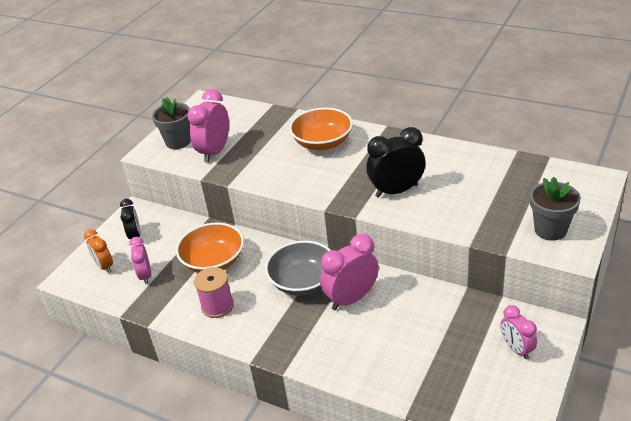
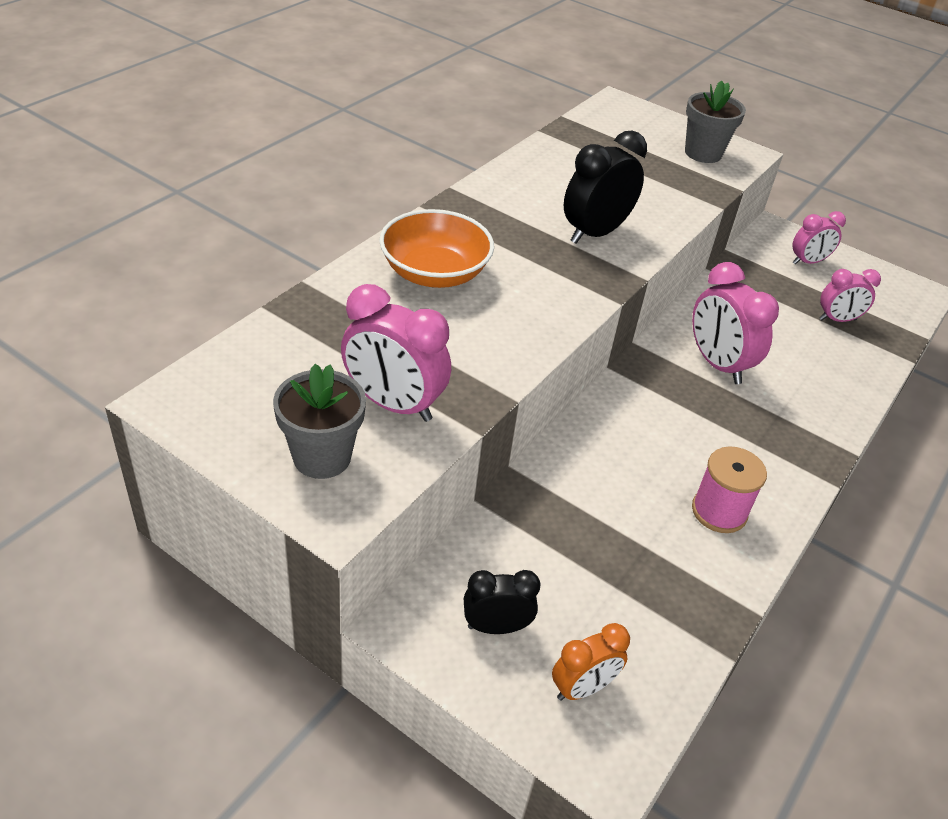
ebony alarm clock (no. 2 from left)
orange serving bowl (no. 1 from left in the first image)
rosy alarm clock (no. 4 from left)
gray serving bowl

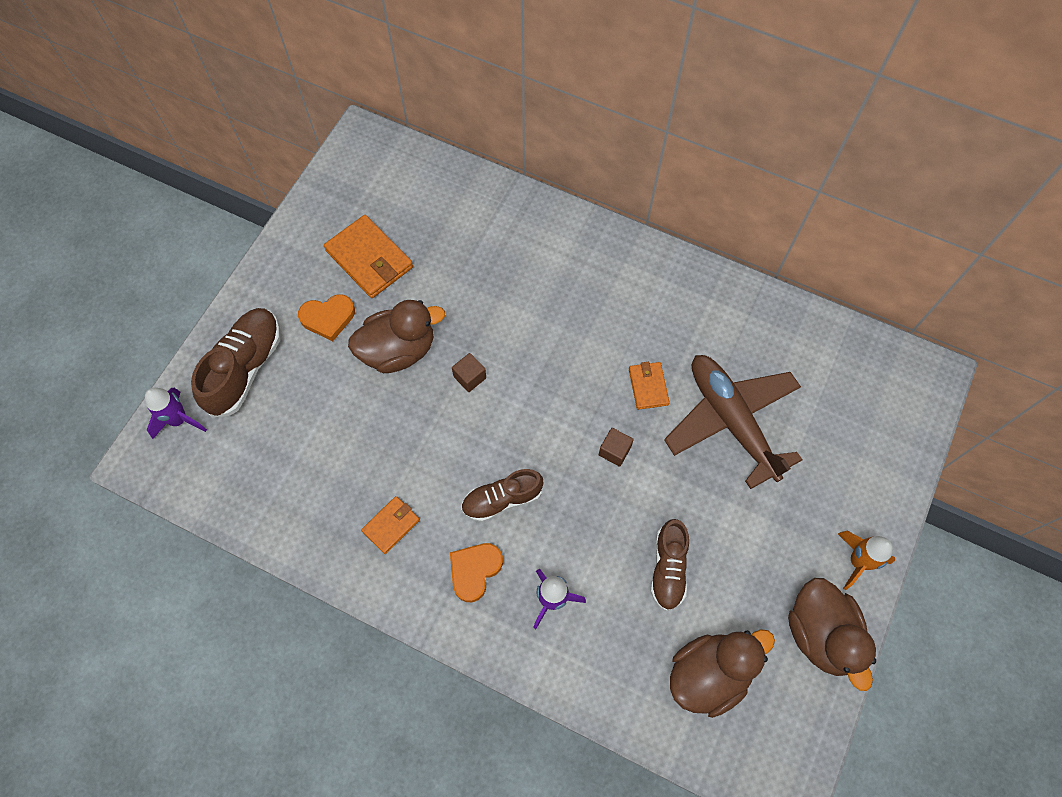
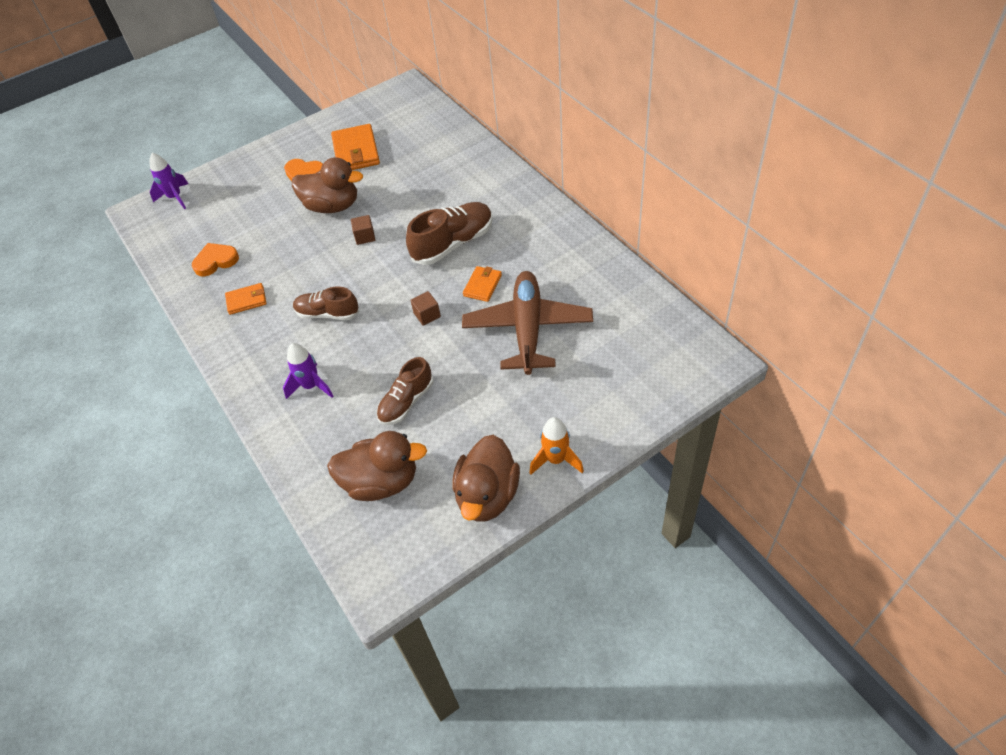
dark brown lace-up shoe (no. 3 from left)
orange love heart (no. 1 from left)

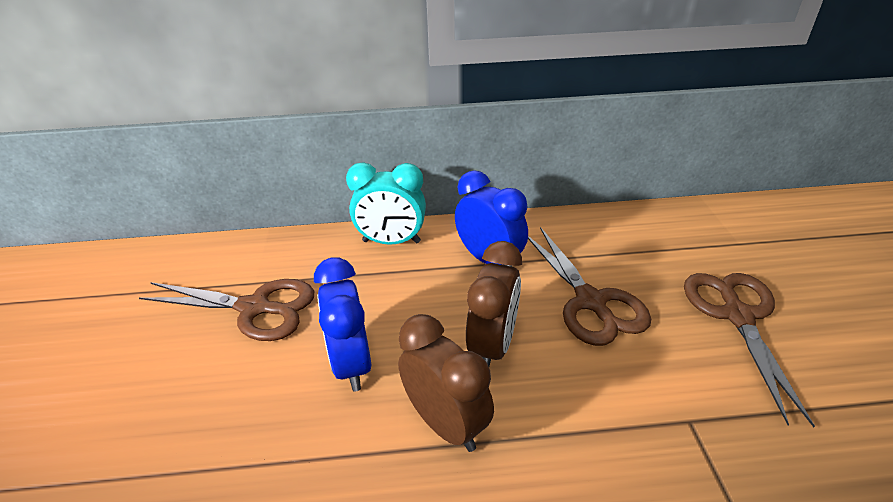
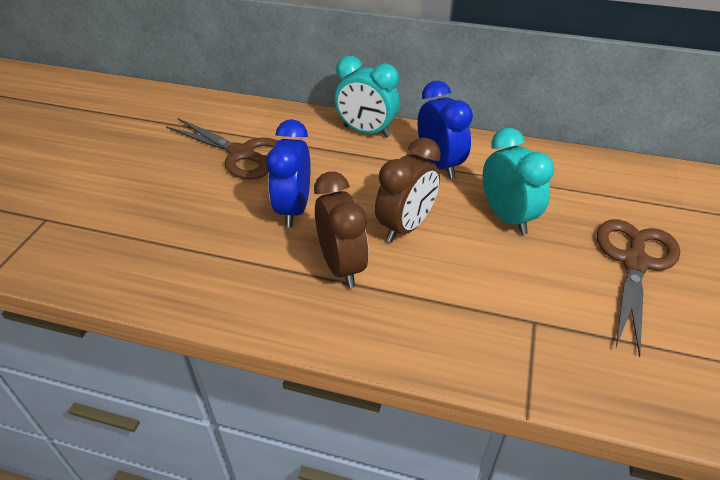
turquoise alarm clock (no. 2 from left)

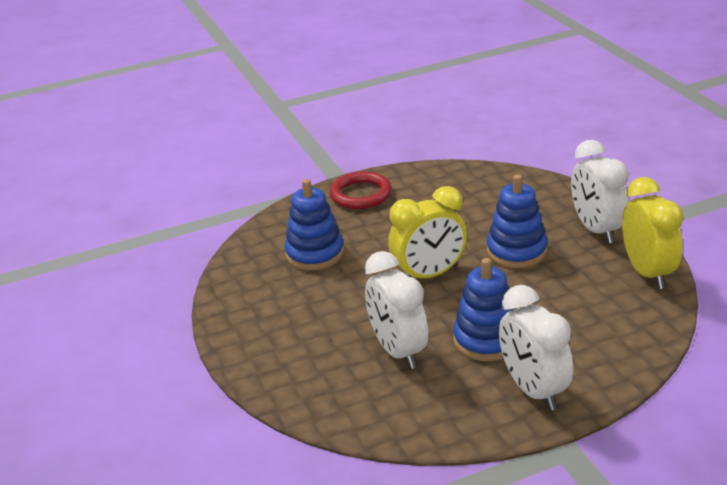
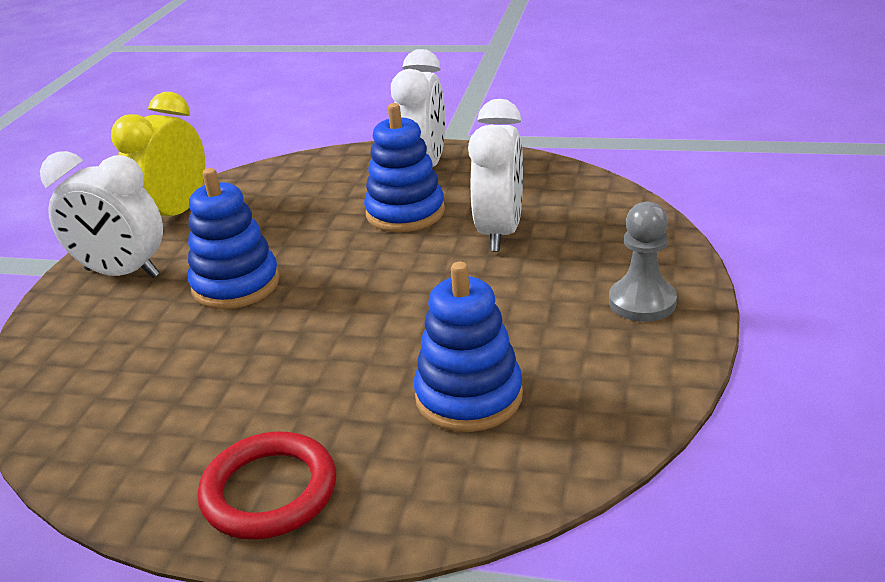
white alarm clock (no. 1 from left)
yellow alarm clock (no. 1 from left in the first image)
gray pawn

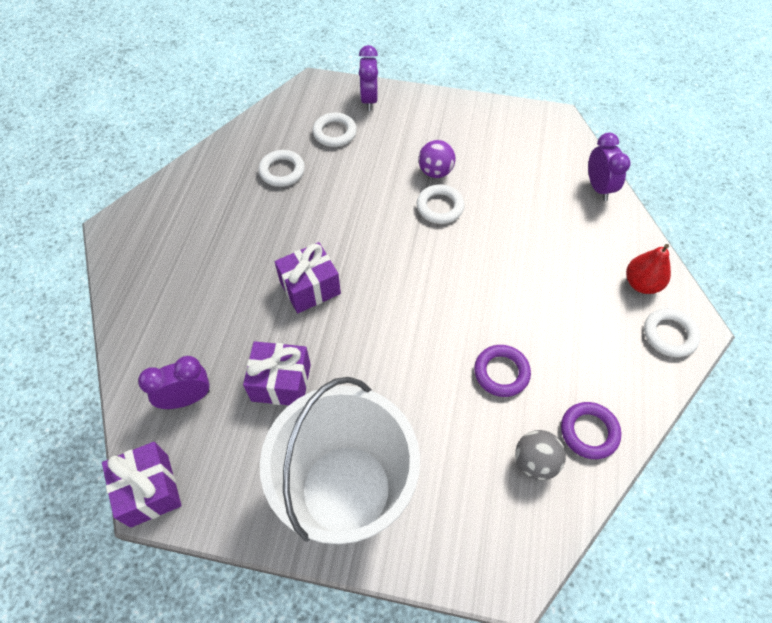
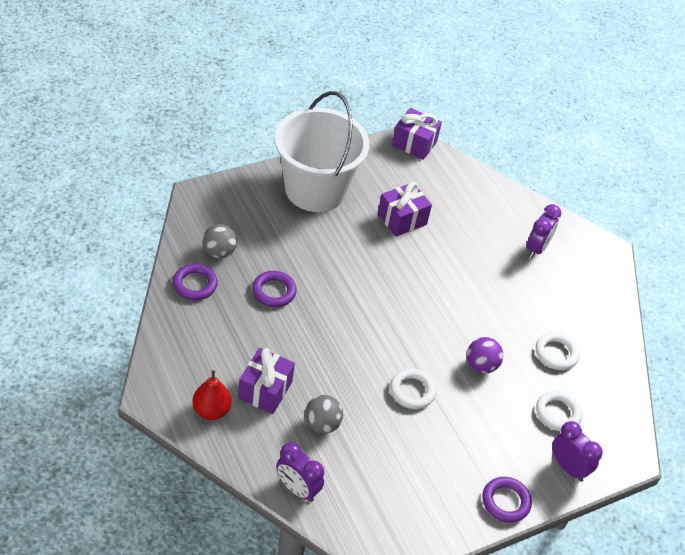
purple play ball
purple present (no. 1 from left)
white hoop (no. 4 from left in the first image)
purple alarm clock (no. 2 from left)
gray play ball (no. 2 from left)
purple hoop (no. 3 from left)

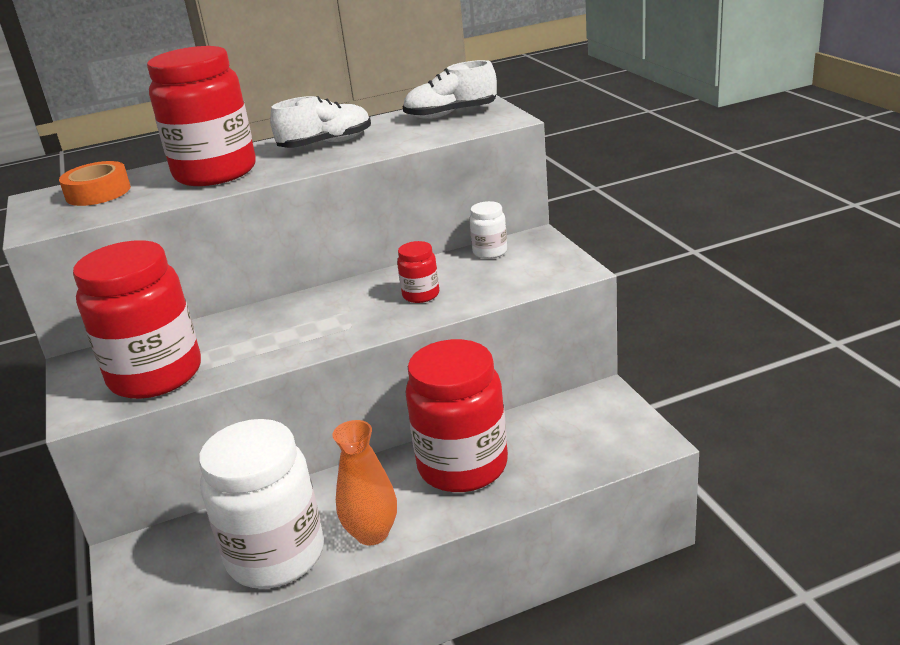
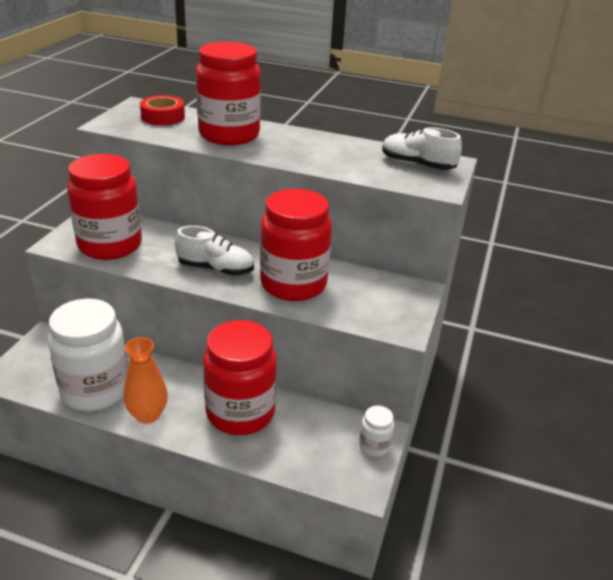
white lace-up shoe (no. 1 from left)
crimson sticky tape
white jar (no. 2 from left)
crimson jar (no. 4 from left)

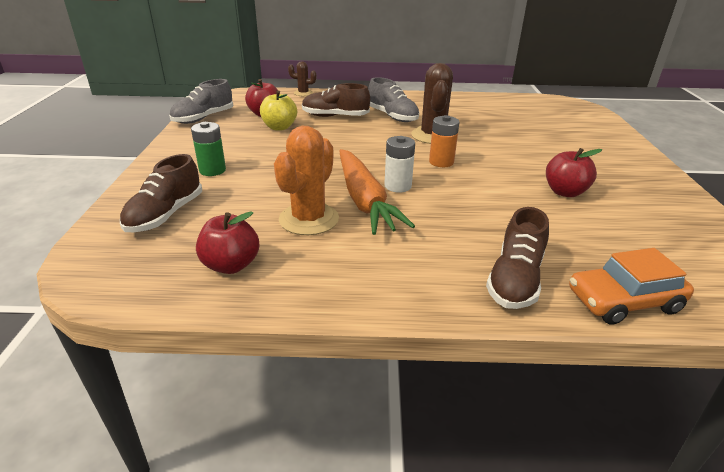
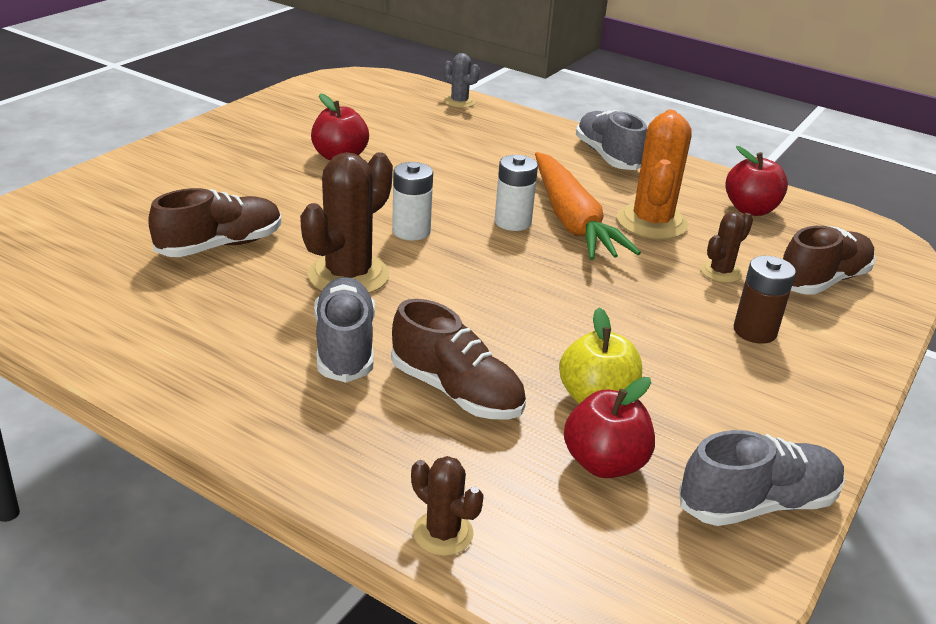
white battery (no. 1 from left)
dark brown battery
orange prickly plant
orange carrot
dark brown lace-up shoe (no. 1 from left)
gray prickly plant
gray lace-up shoe (no. 2 from left)
dark brown prickly plant (no. 3 from left)

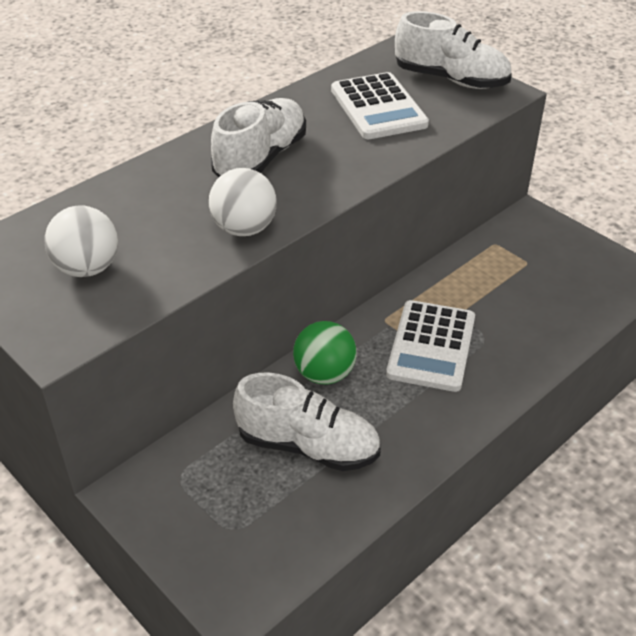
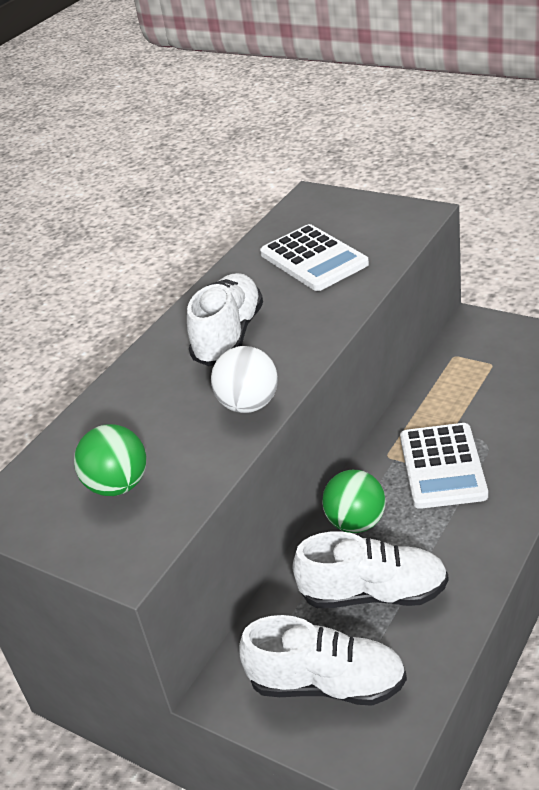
white lace-up shoe (no. 2 from left)
leaf-green play ball (no. 1 from left)

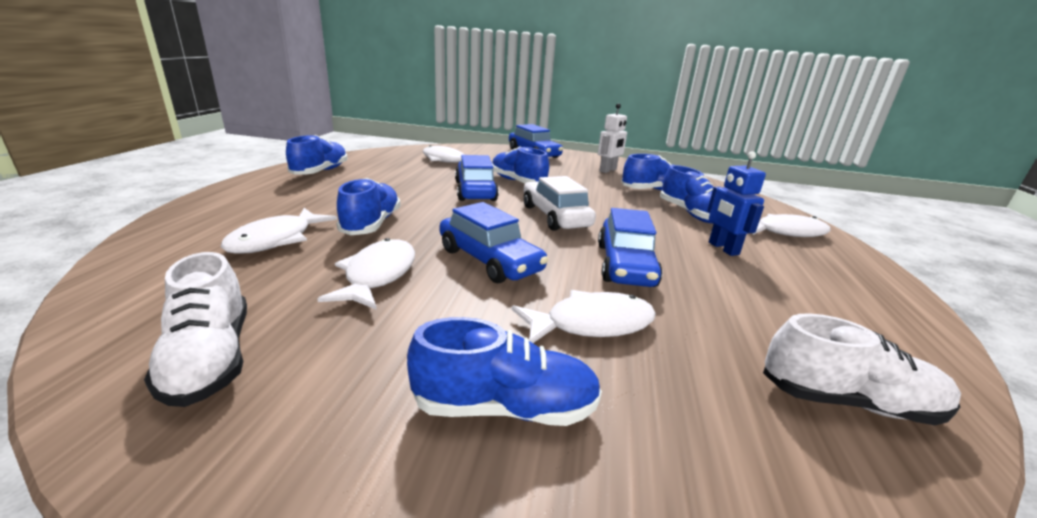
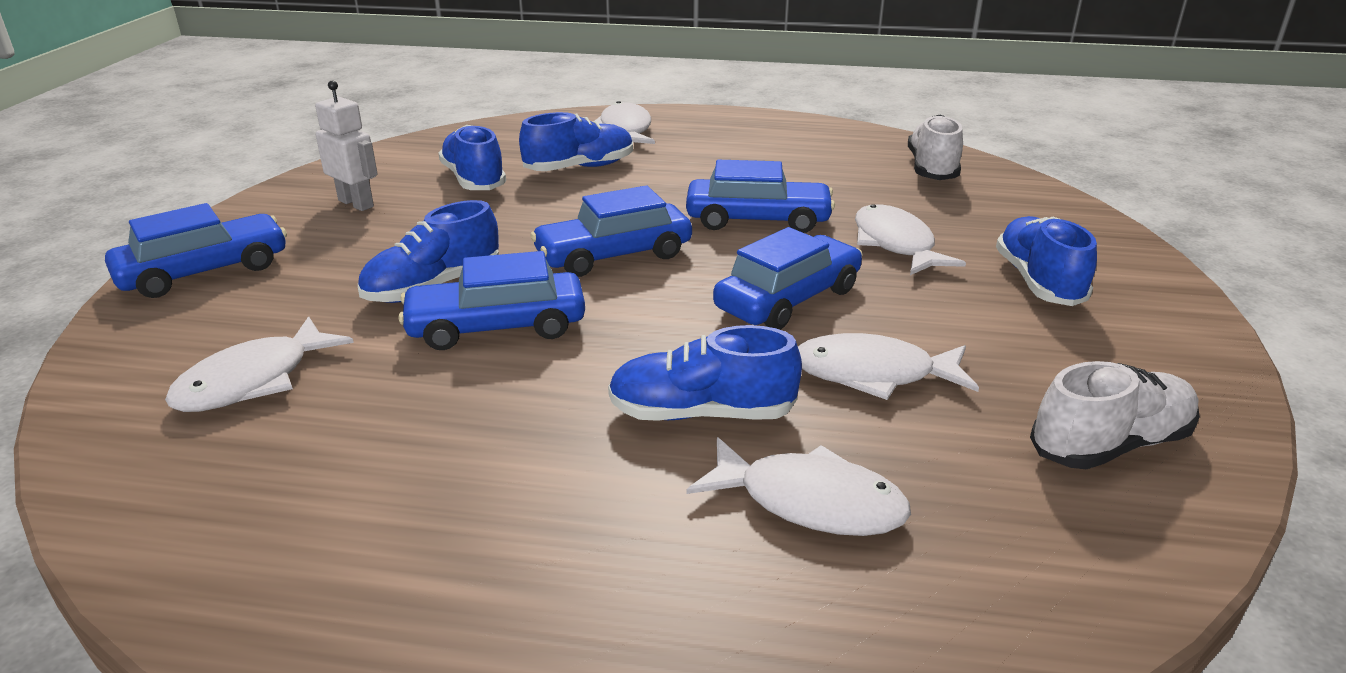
blue lace-up shoe (no. 1 from left in the first image)
blue robot figure
blue automobile (no. 3 from left)

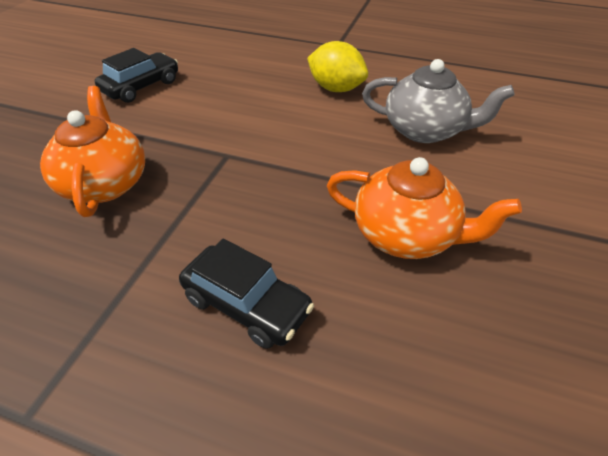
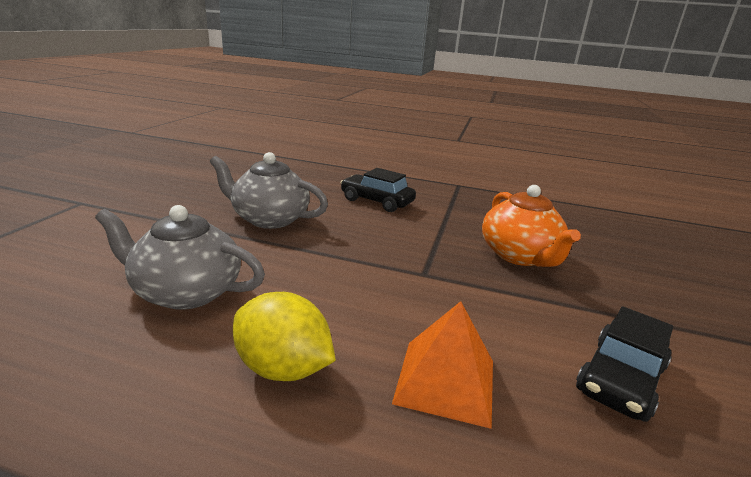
gray china teapot (no. 2 from left)
orange pyramid

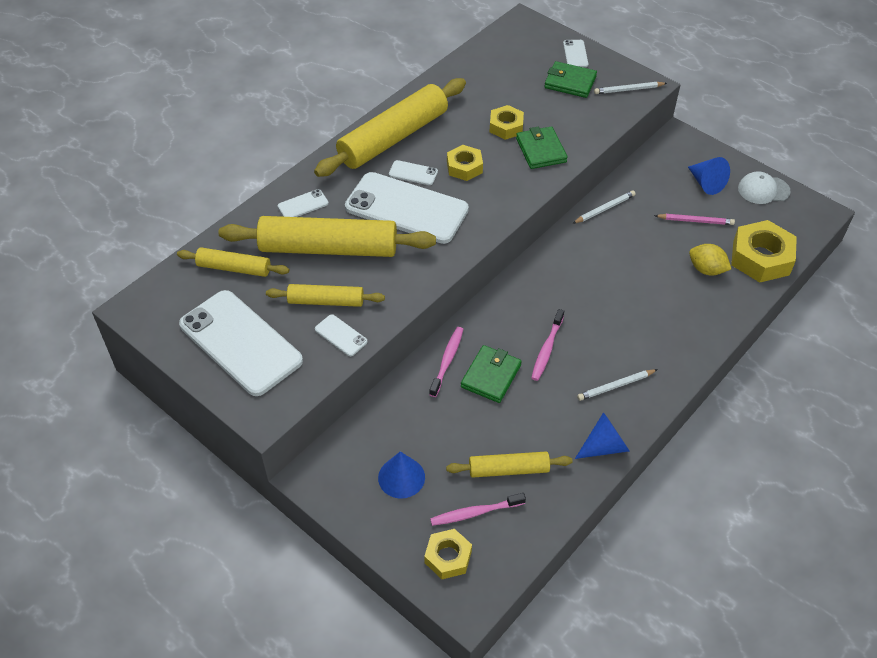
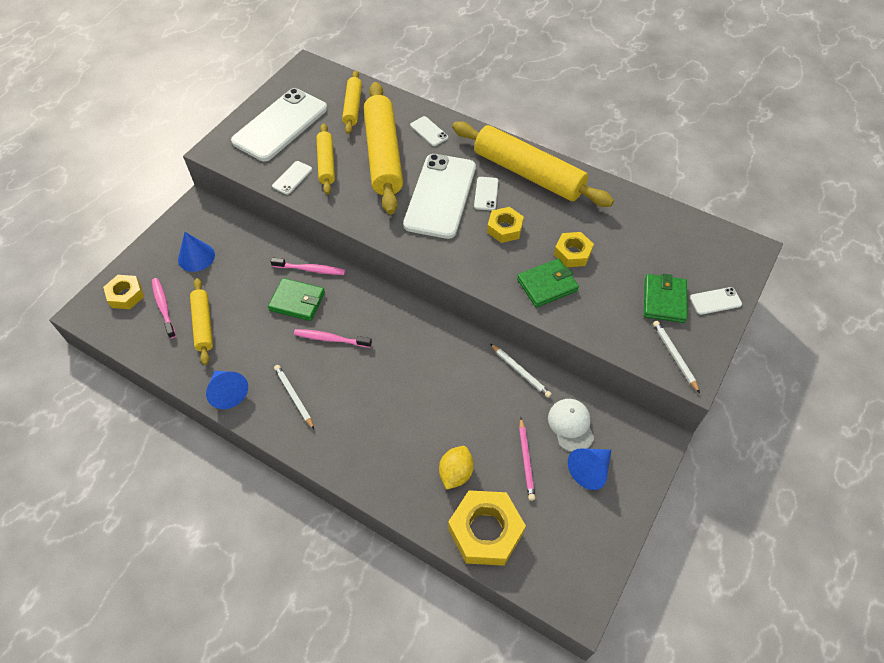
white peaked cap

